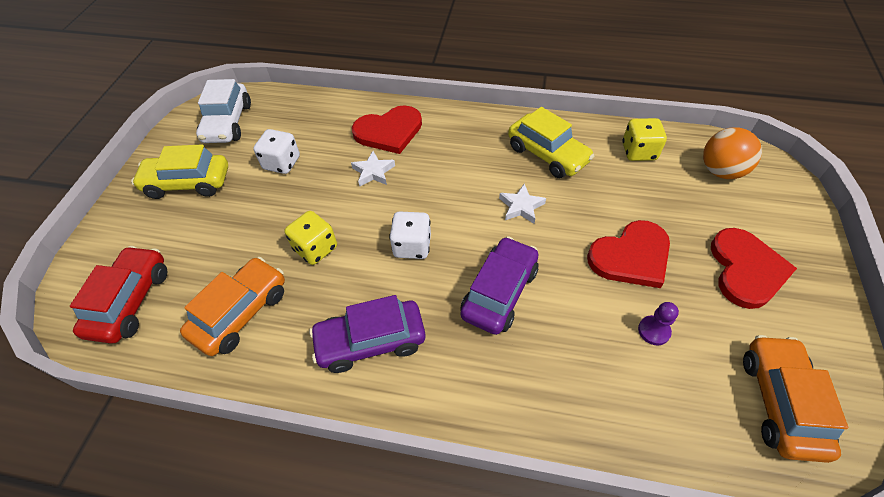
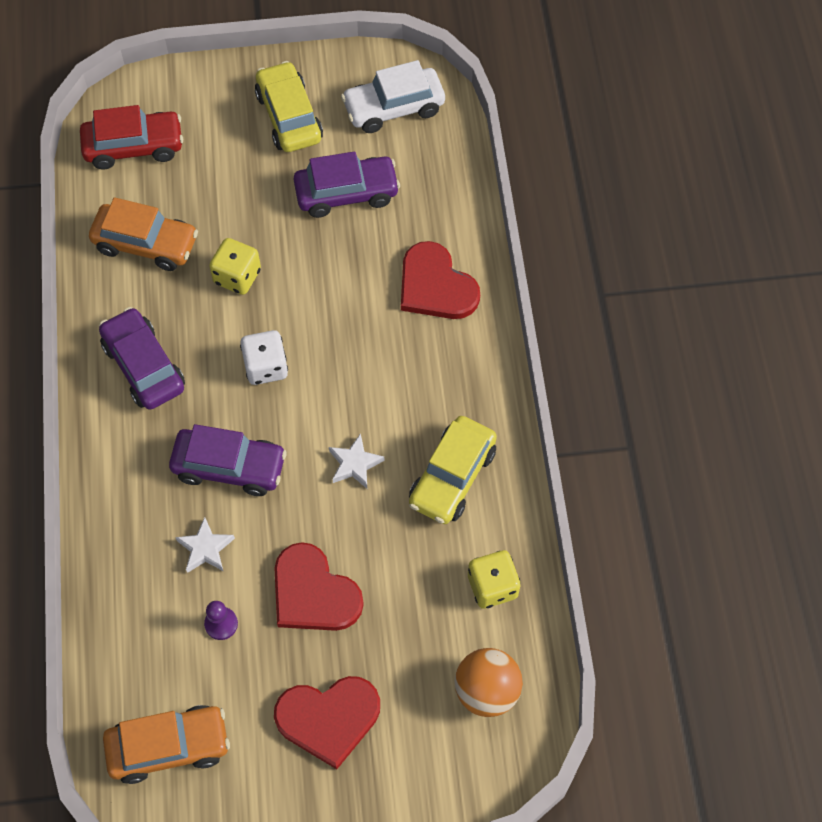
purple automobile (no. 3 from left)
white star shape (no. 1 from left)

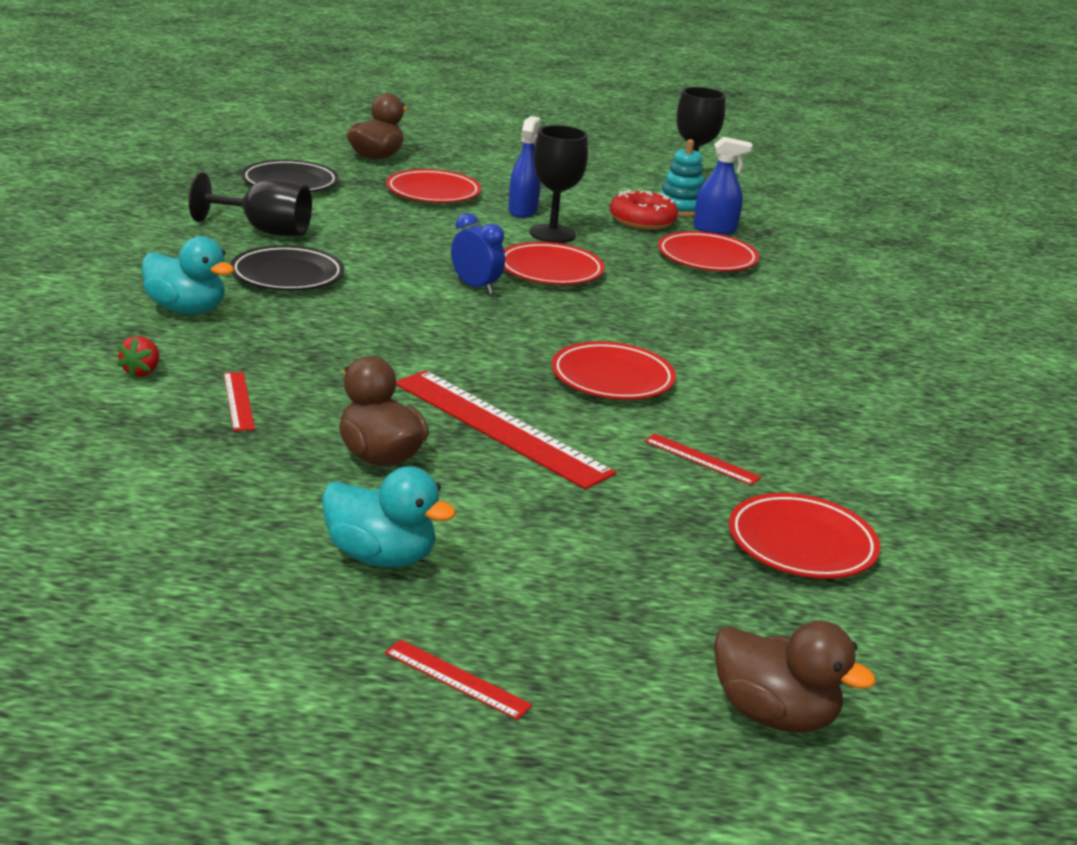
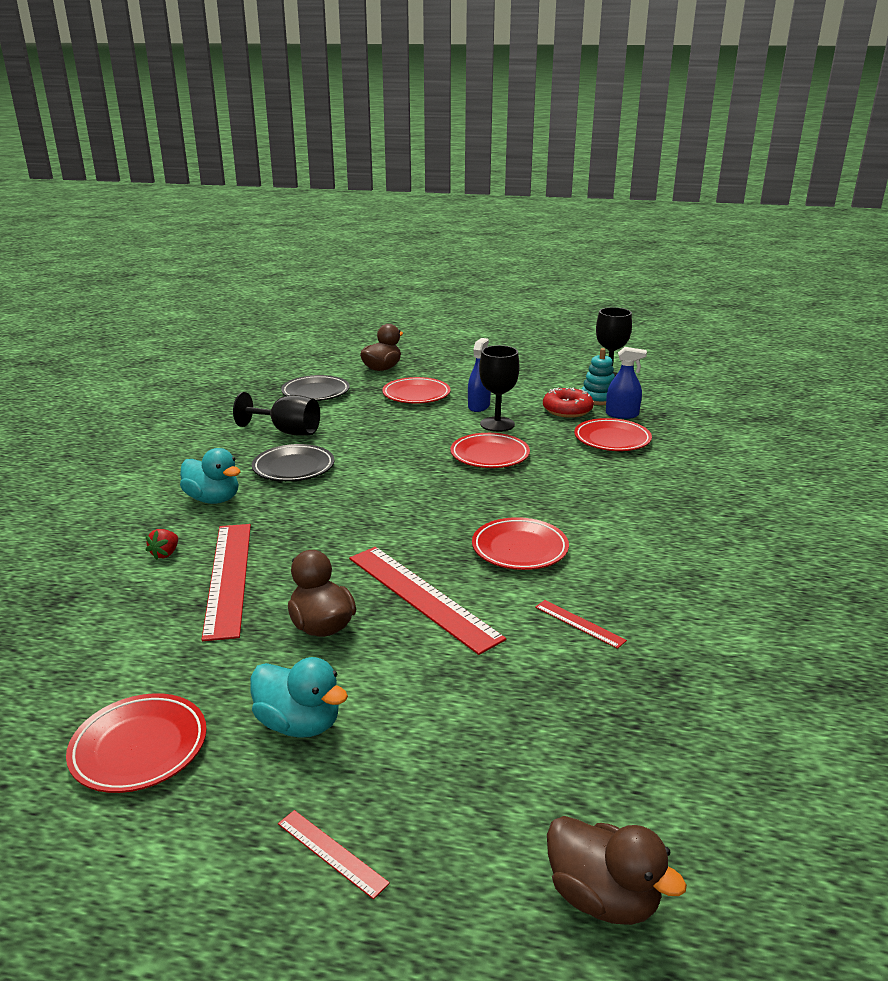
blue alarm clock
crimson measuring stick (no. 1 from left)
crimson plate (no. 1 from left)

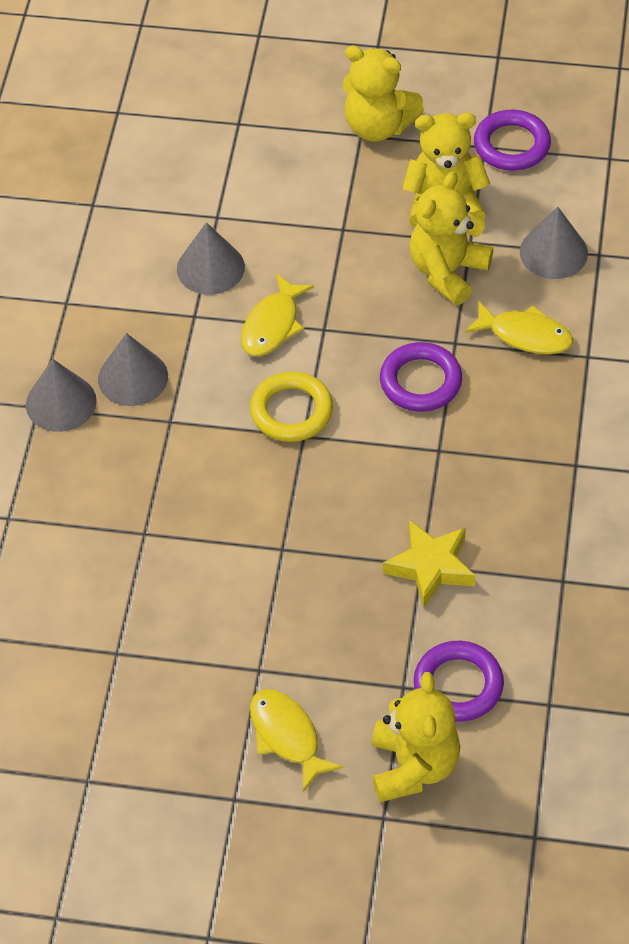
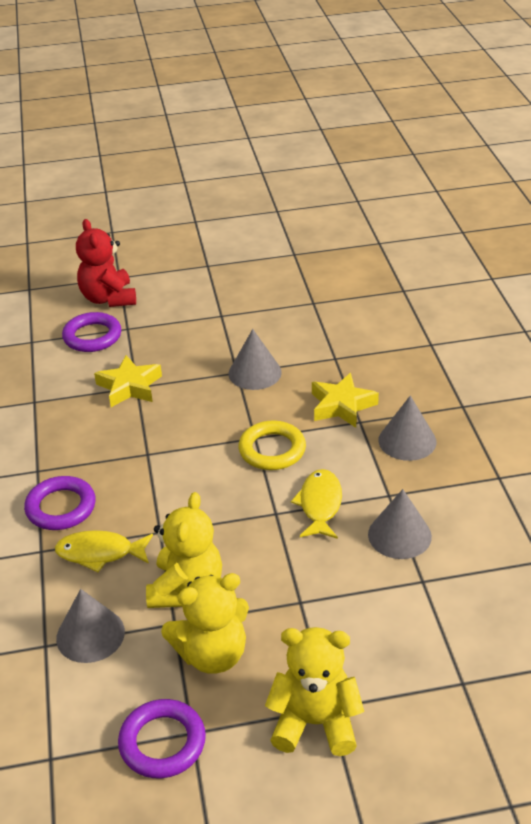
purple hoop (no. 1 from left)
gray cone shape (no. 2 from left)
crimson stuffed bear
yellow toy fish (no. 2 from left in the first image)
yellow star shape (no. 2 from left)

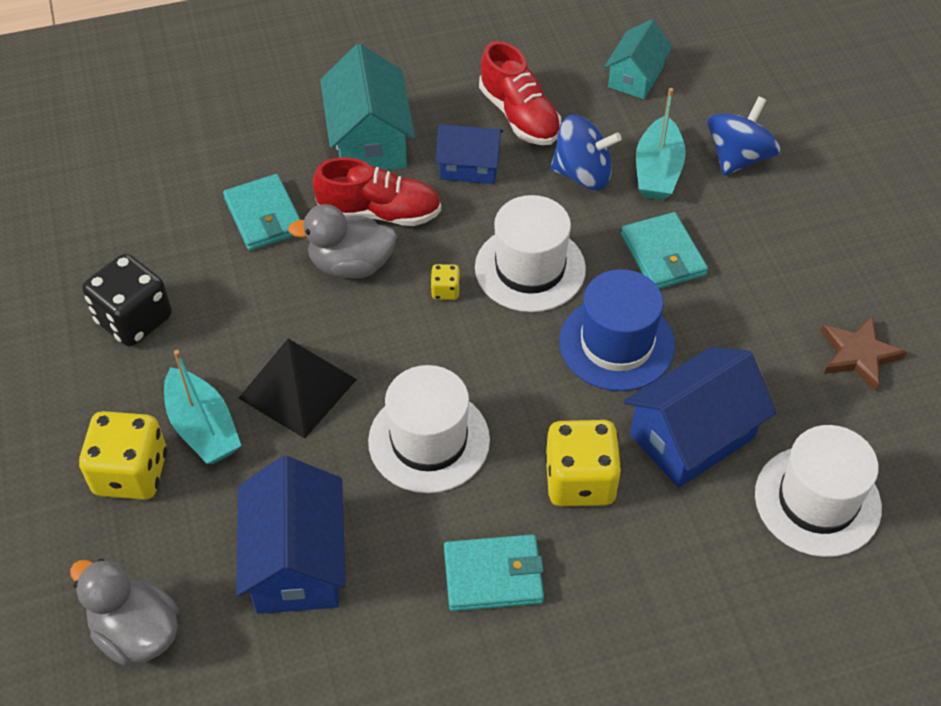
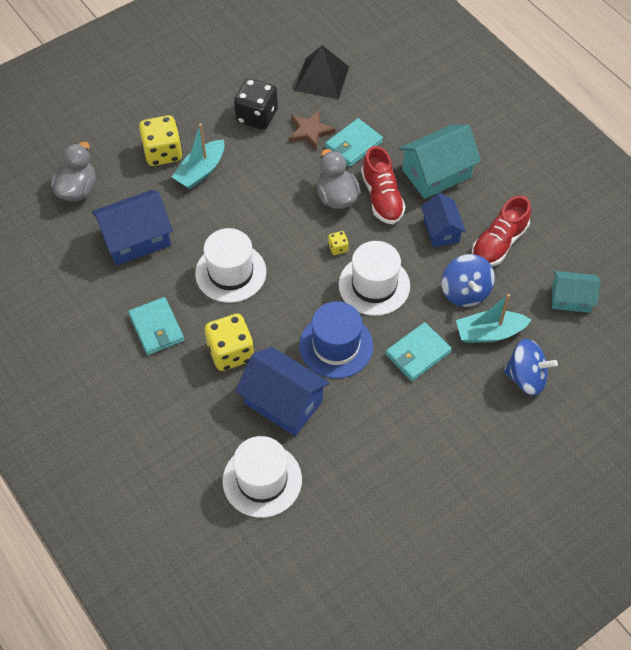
dark brown star shape
ebony pyramid

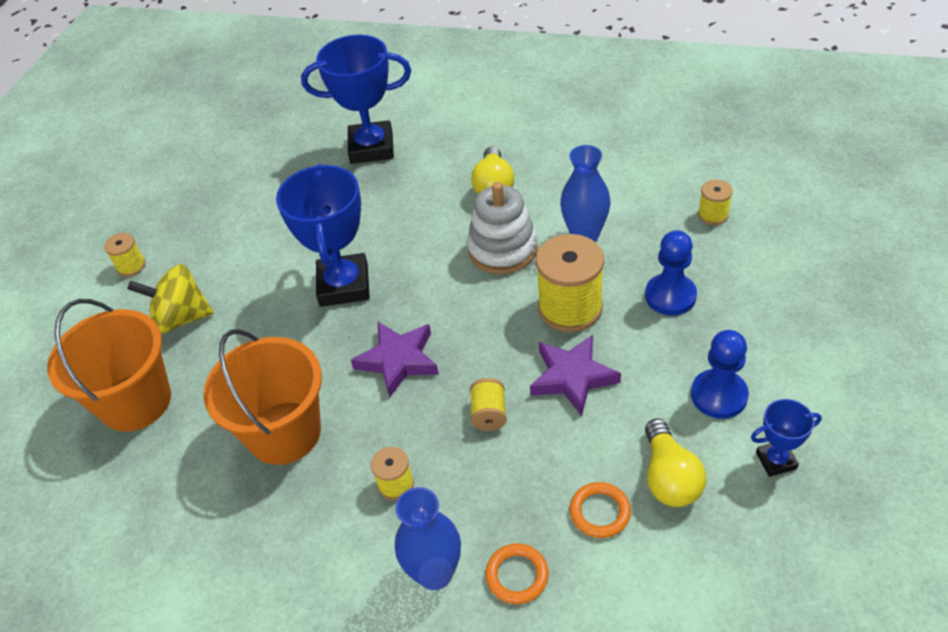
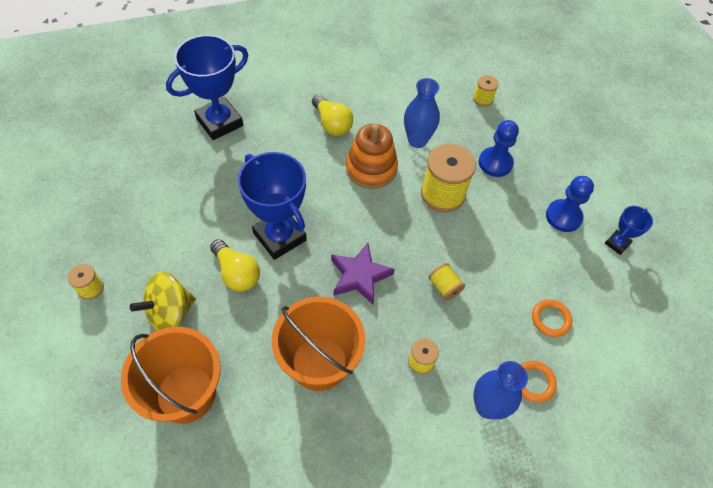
orange stacking toy
purple star shape (no. 2 from left in the first image)
yellow bulb (no. 1 from left)

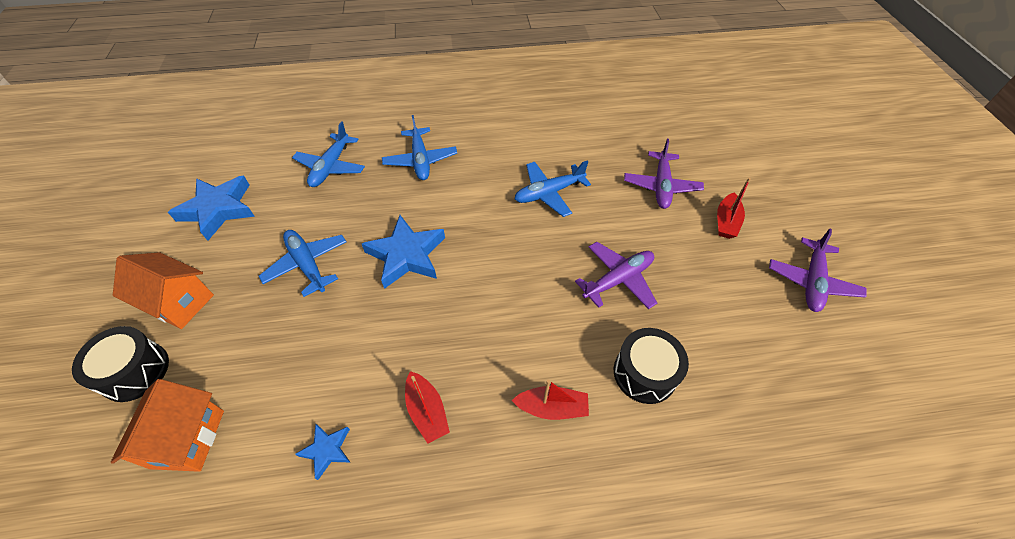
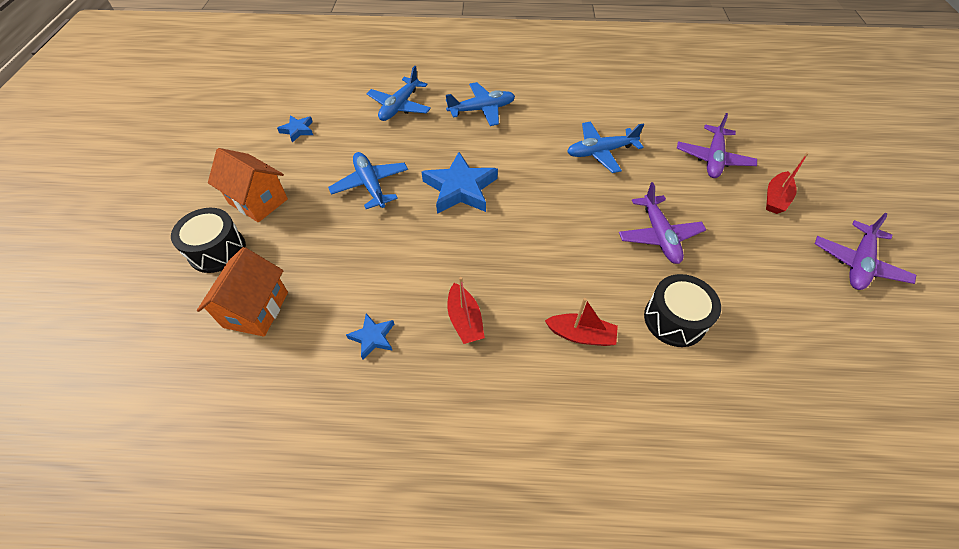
blue toy plane (no. 3 from left)
blue star shape (no. 1 from left)
purple toy plane (no. 1 from left)

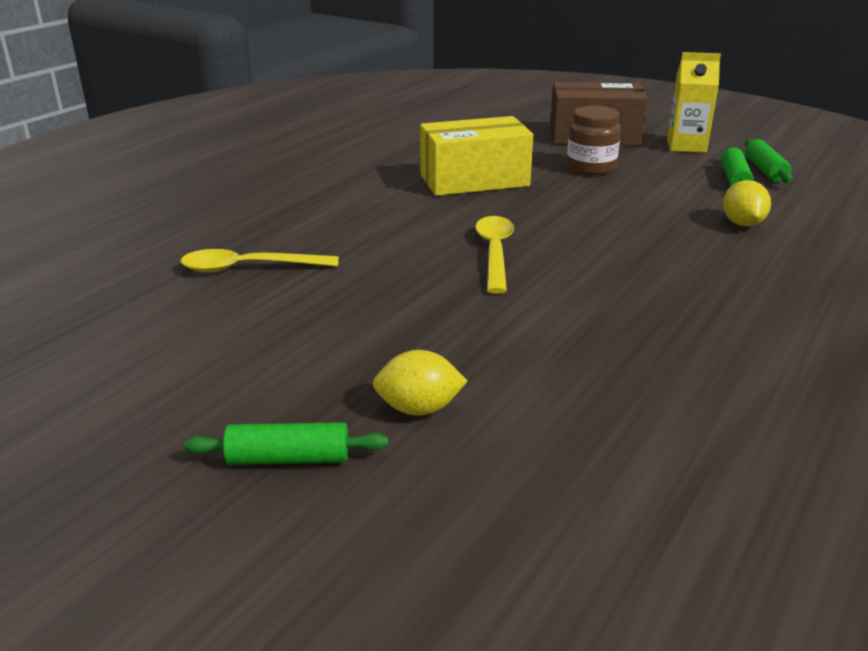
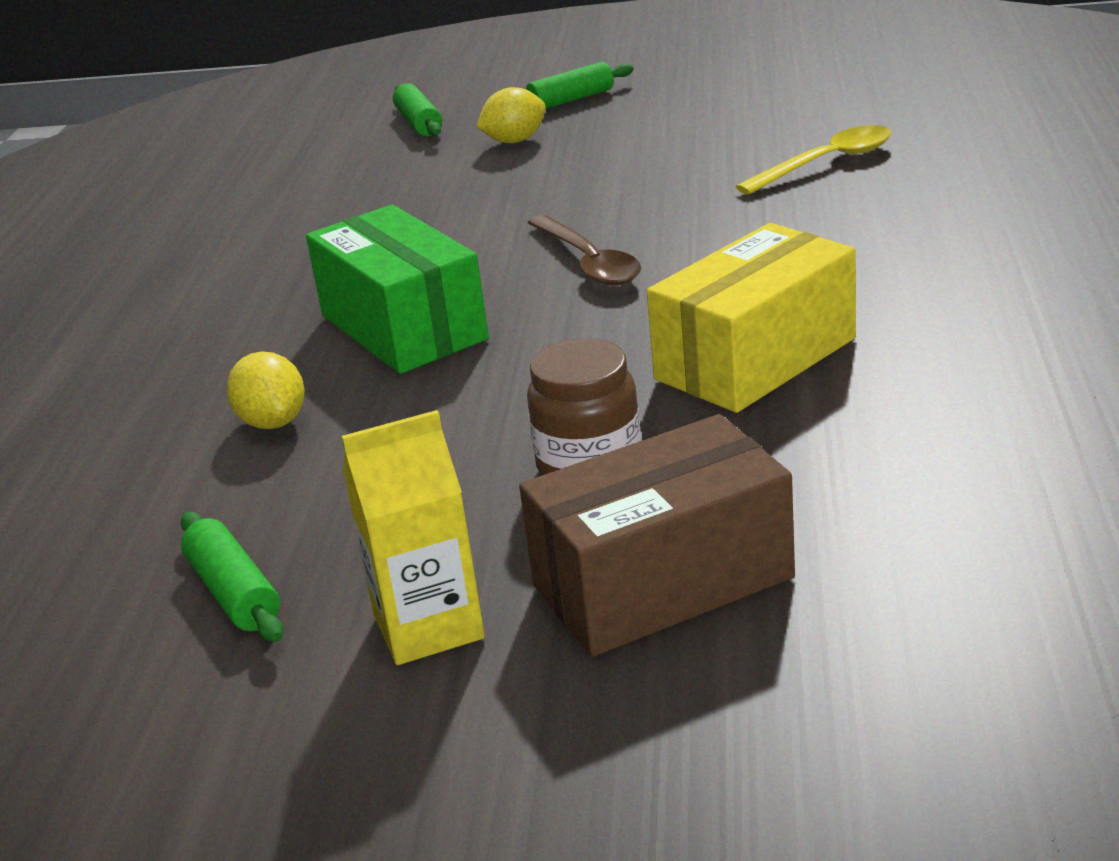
leaf-green rolling pin (no. 2 from left)
dark brown teaspoon
leaf-green box

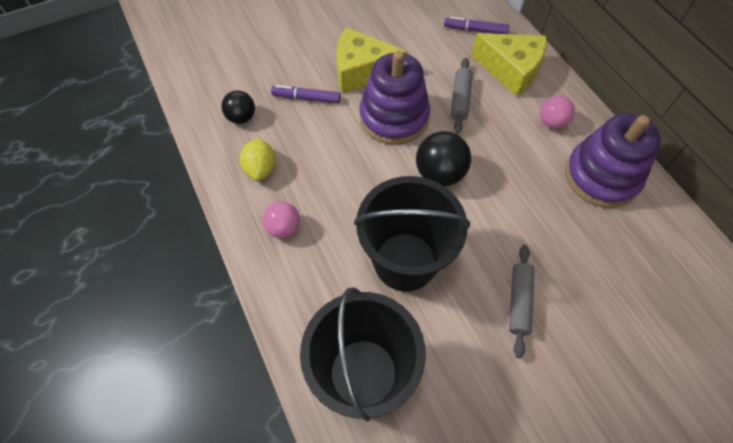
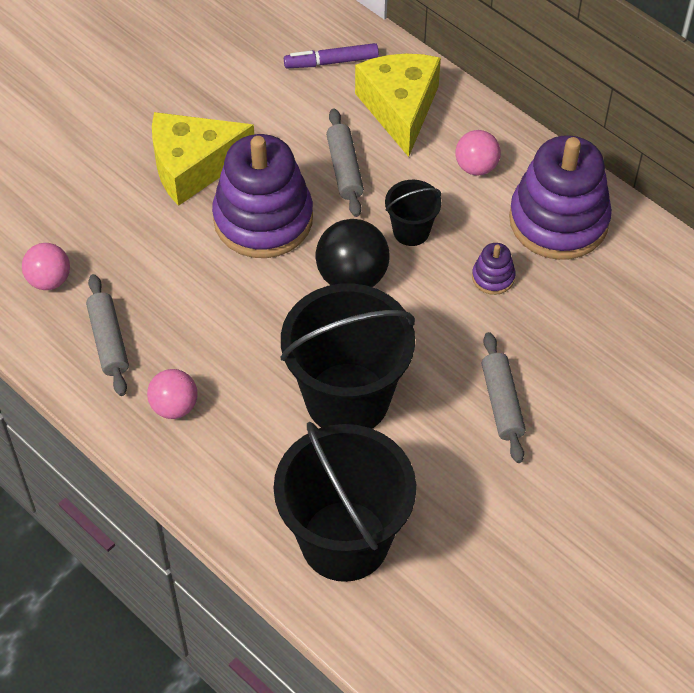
yellow piece of cheese (no. 2 from left)
purple marker (no. 1 from left in the first image)
rosy play ball (no. 1 from left)
gray rolling pin (no. 1 from left)
ebony sand bucket (no. 3 from left)
purple stacking toy (no. 2 from left)

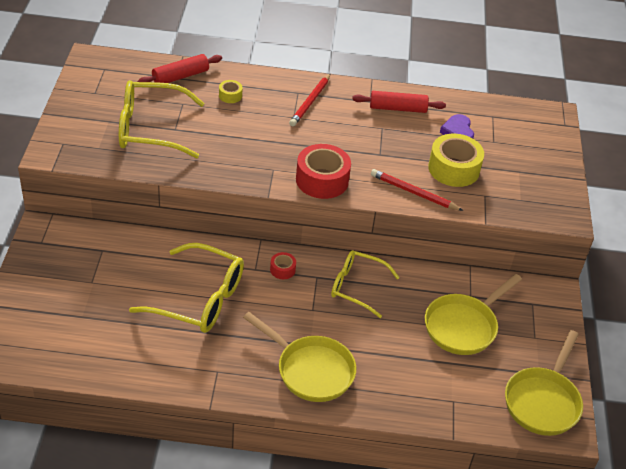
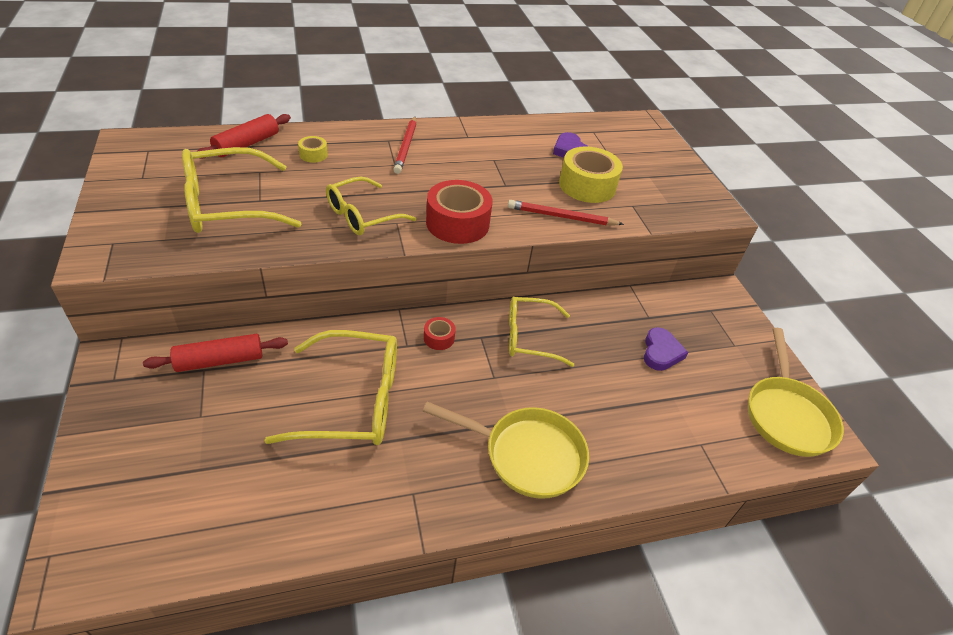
crimson rolling pin (no. 1 from left)
purple love heart (no. 2 from left)
yellow spectacles (no. 3 from left)

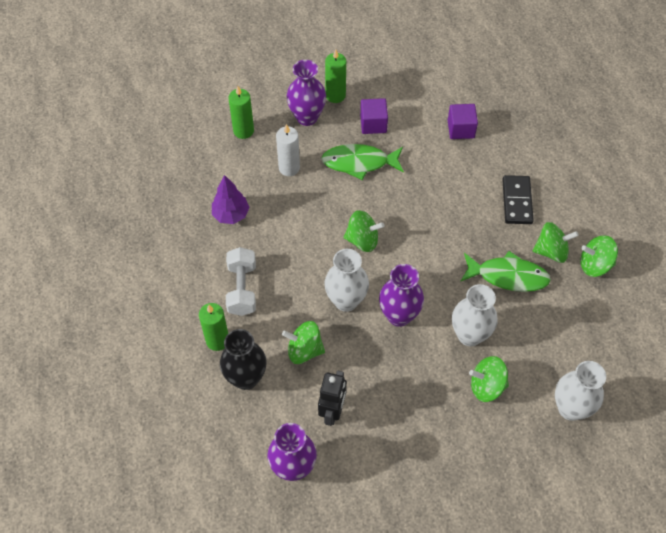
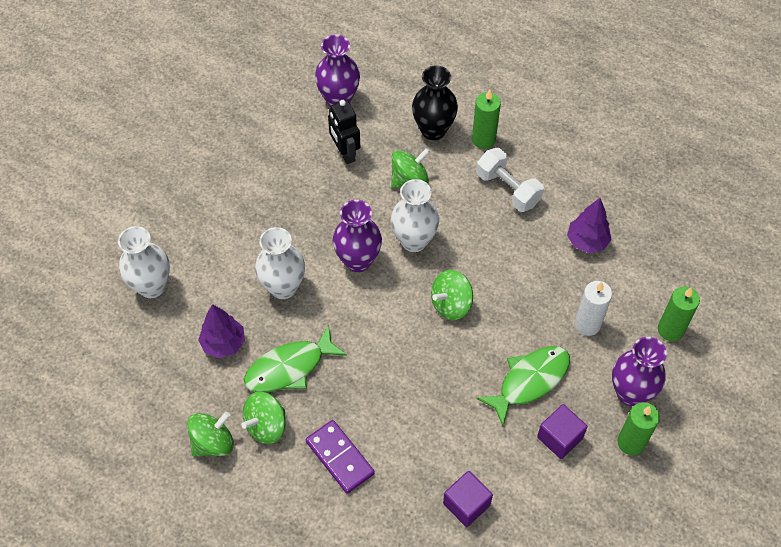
purple domino piece
leaf-green toy top (no. 3 from left in the first image)
purple tree (no. 1 from left)

